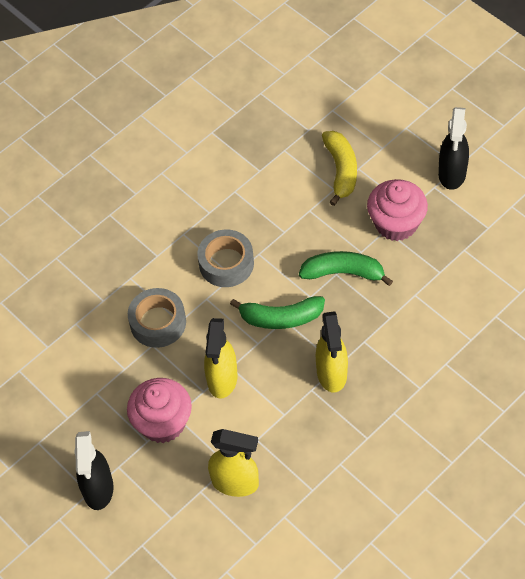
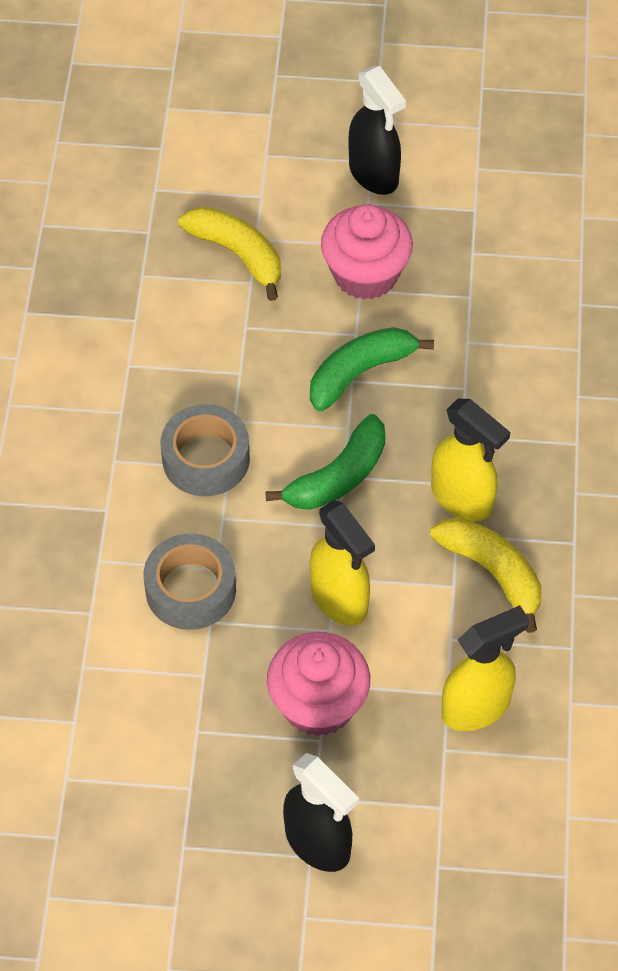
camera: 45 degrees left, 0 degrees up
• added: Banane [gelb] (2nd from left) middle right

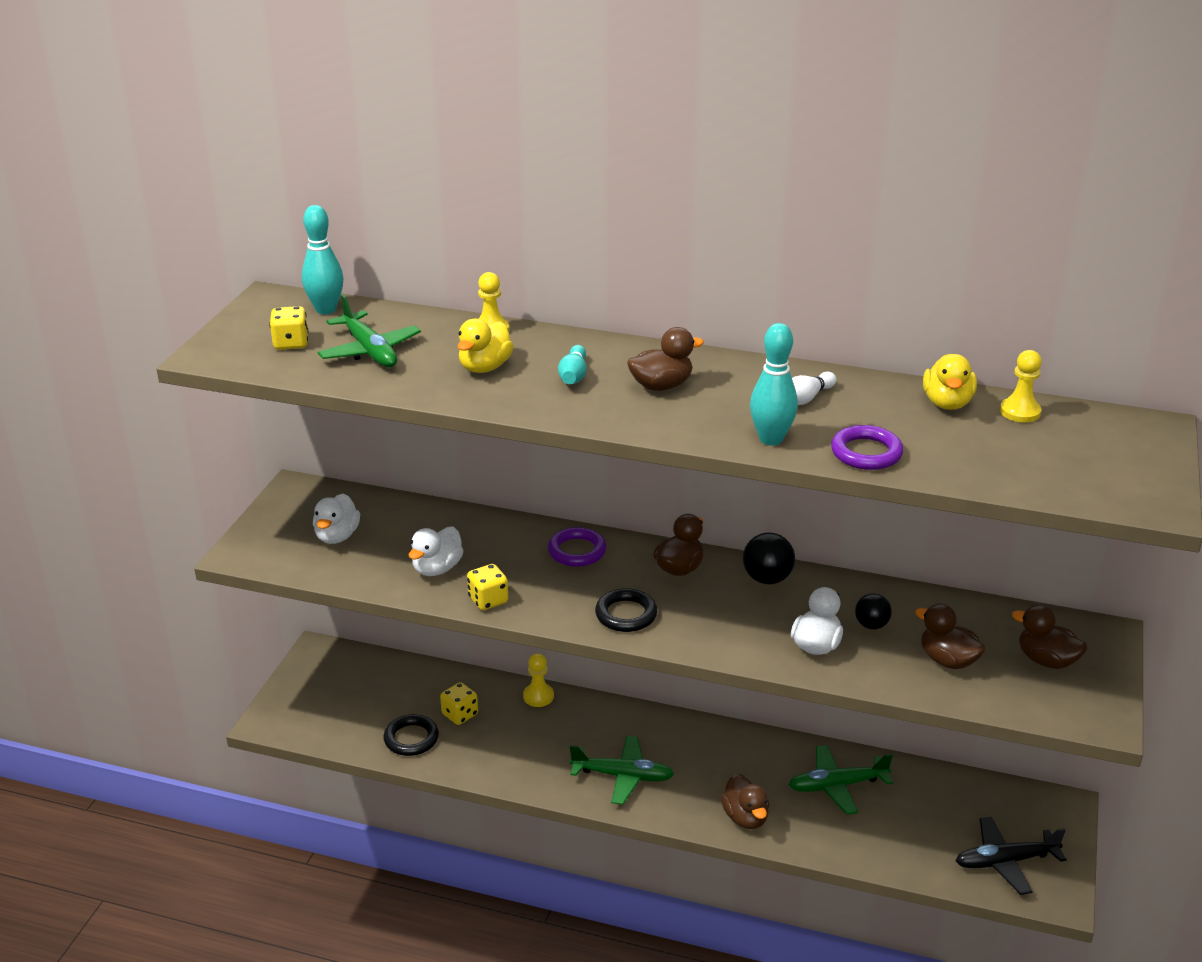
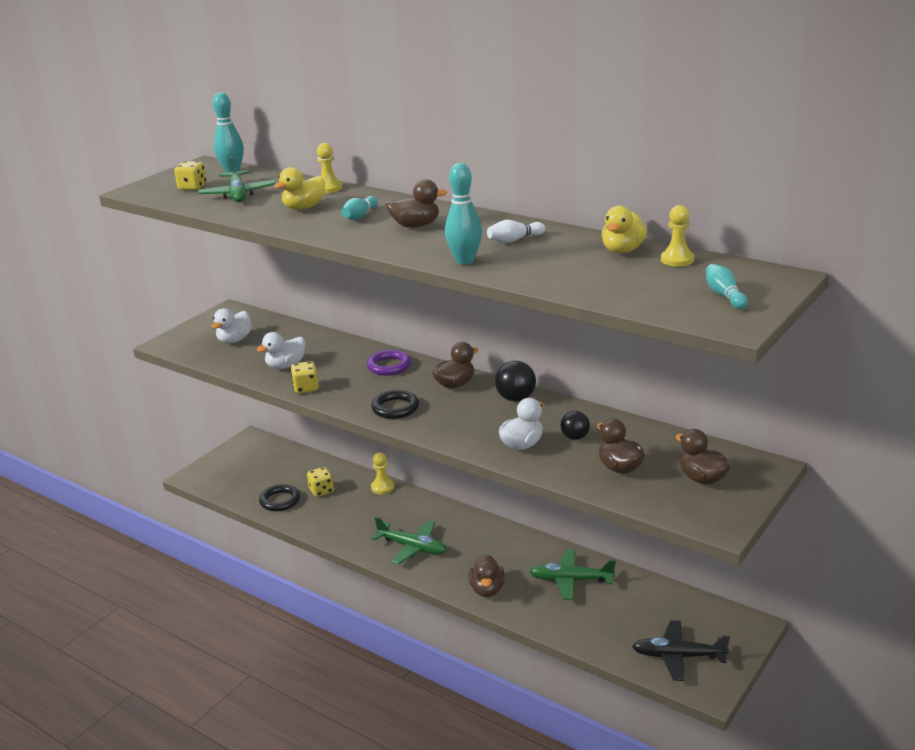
camera: 20 degrees right, 5 degrees down
• added: Bowlingkegel [türkis] (4th from left) middle right
• removed: Ring [lila] (2nd from left) middle right

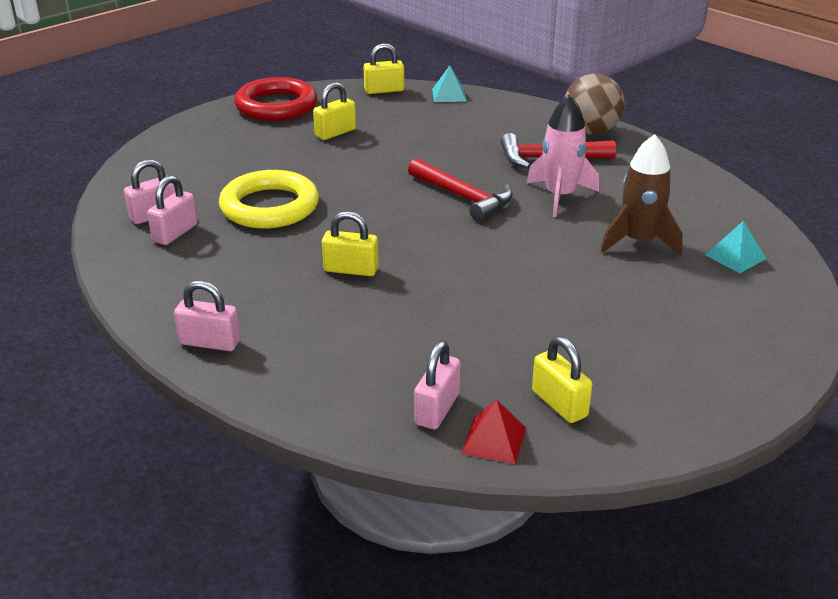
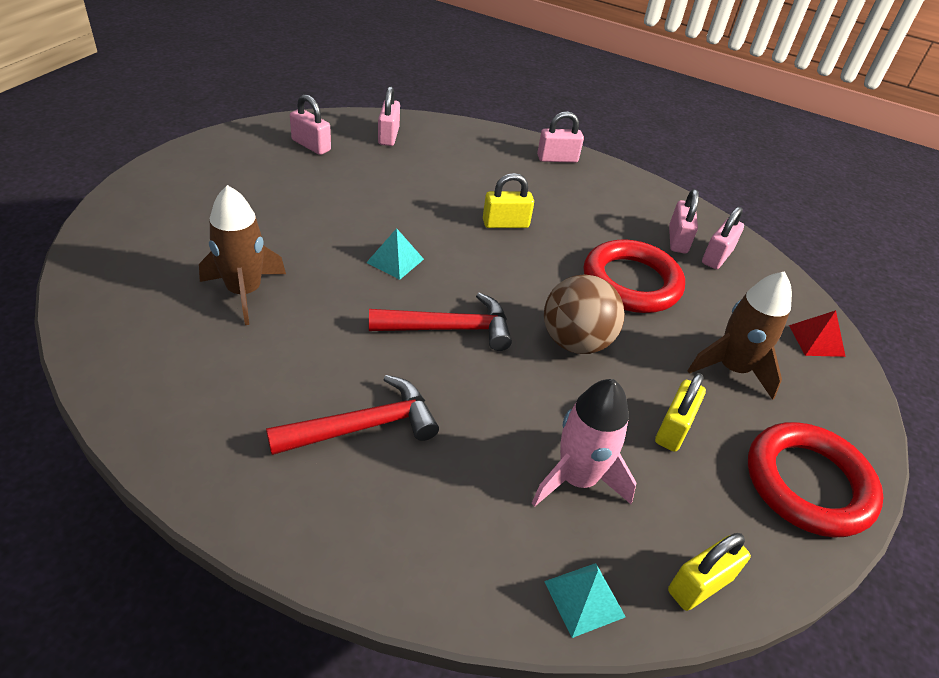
camera: 155 degrees right, 10 degrees up
• recoloured: Vorhängeschloss [gelb] (4th from left) middle right to Vorhängeschloss [rosa] (1st from left) top left
• moved: Pyramide [türkis] (2nd from left in the first image) middle right to Pyramide [türkis] (1st from left) centre
• turned: Hammer [rot] (1st from left in the first image) top centre = centre 150 degrees clockwise
• moved: Rakete [rosa] top right to centre
• moved: Ball [braun] top right to centre
• recoloured: Ring [gelb] top left to Ring [rot] (1st from left) middle right
• added: Rakete [braun] (2nd from left) middle right
• moved: Pyramide [rot] bottom centre to middle right

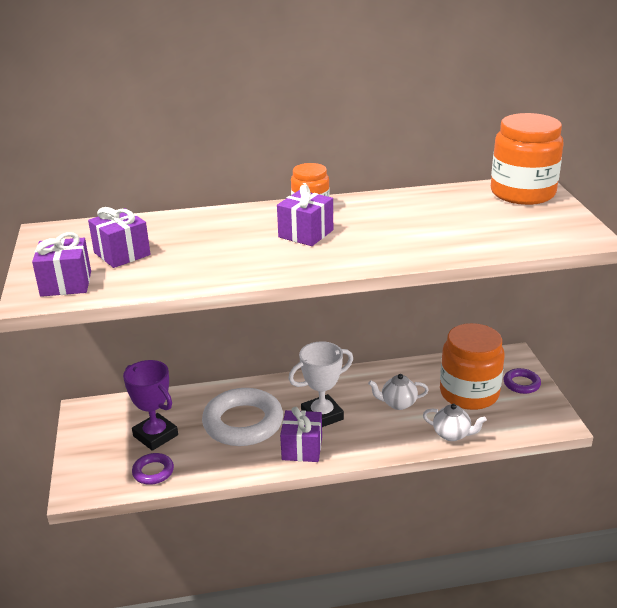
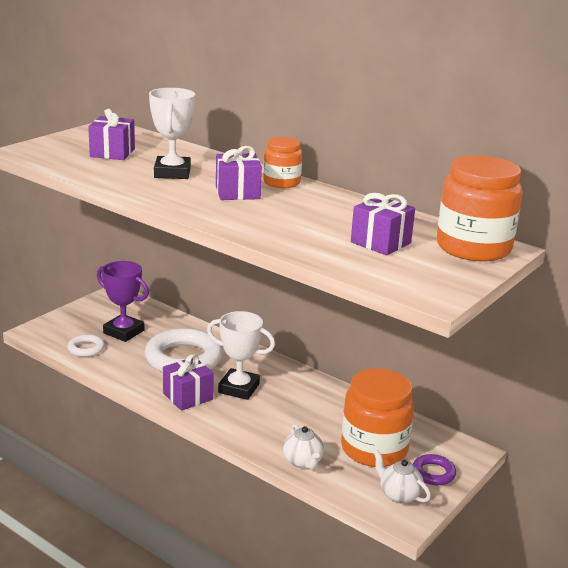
camera: 45 degrees right, 5 degrees down
• recoloured: Ring [lila] (1st from left) bottom left to Ring [weiß] (1st from left) middle left
• turned: Pokal [lila] middle left = middle left 60 degrees counterclockwise
• added: Pokal [weiß] (1st from left) top left
• moved: Geschenk [lila] (1st from left in the first image) middle left to Geschenk [lila] (4th from left) middle right
• moved: Teekanne [weiß] (1st from left in the first image) centre to Teekanne [weiß] (2nd from left) bottom right

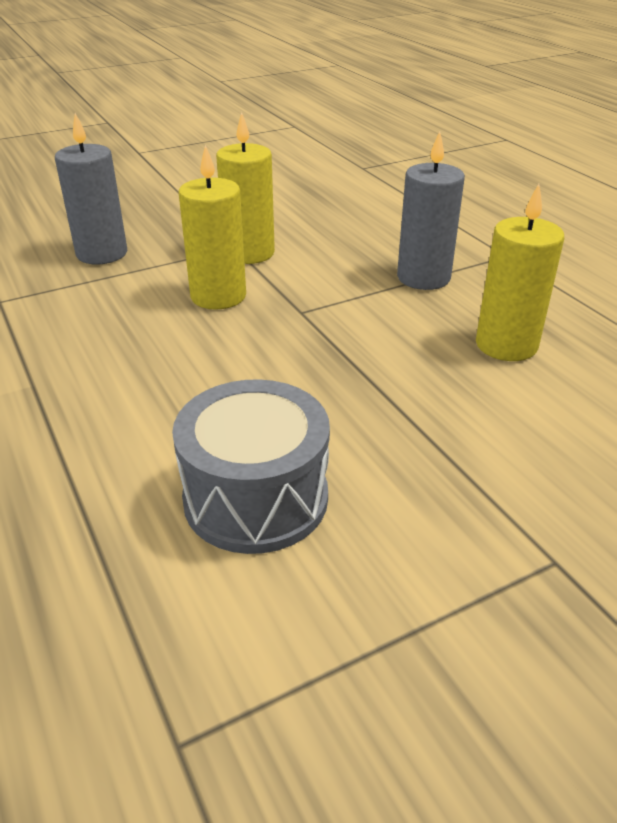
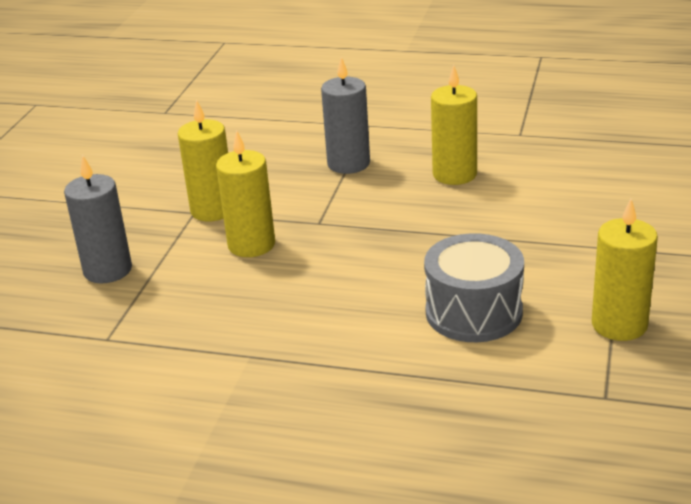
camera: 45 degrees left, 5 degrees down
• added: Kerze [gelb] (4th from left) middle right

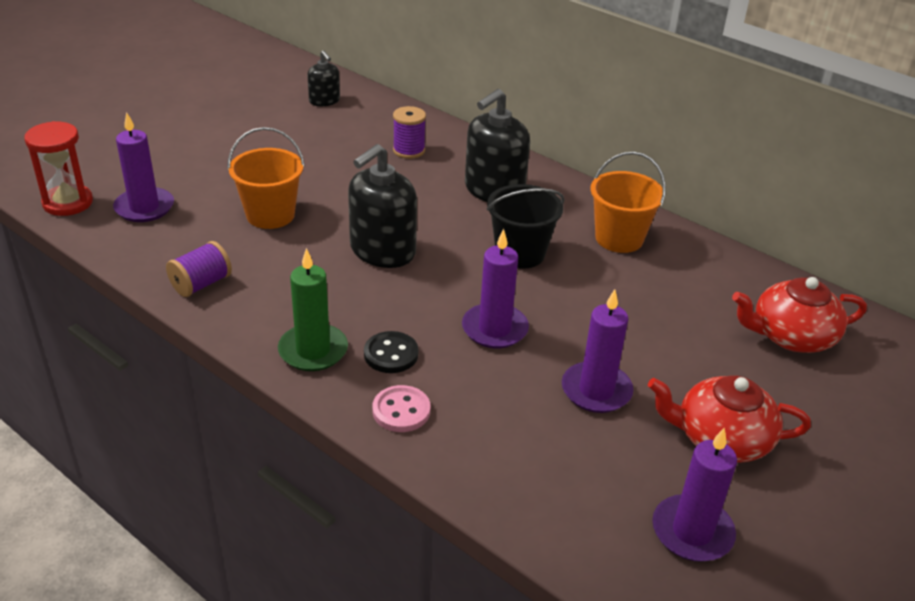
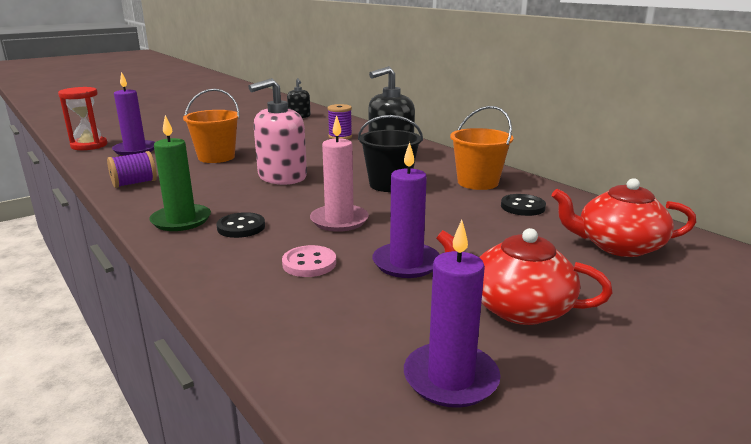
camera: 15 degrees right, 15 degrees down
• recoloured: Seifenspender [schwarz] (2nd from left) centre to Seifenspender [rosa] top centre
• moved: Knopf [rosa] bottom centre to centre
• recoloured: Kerze [lila] (2nd from left) centre to Kerze [rosa] centre
• added: Knopf [schwarz] (2nd from left) middle right

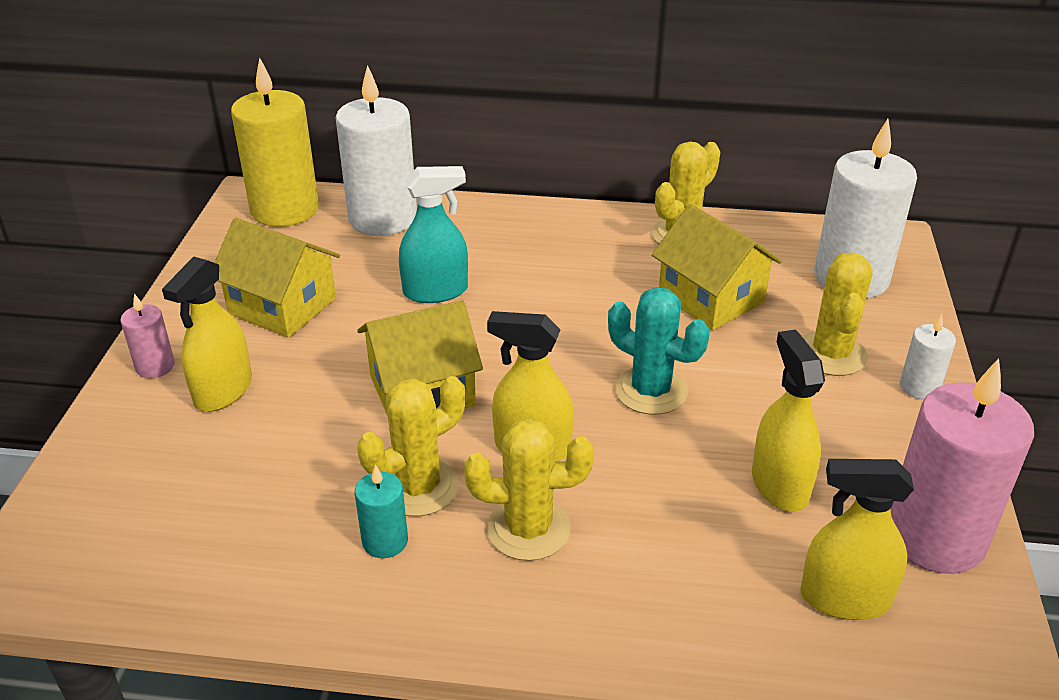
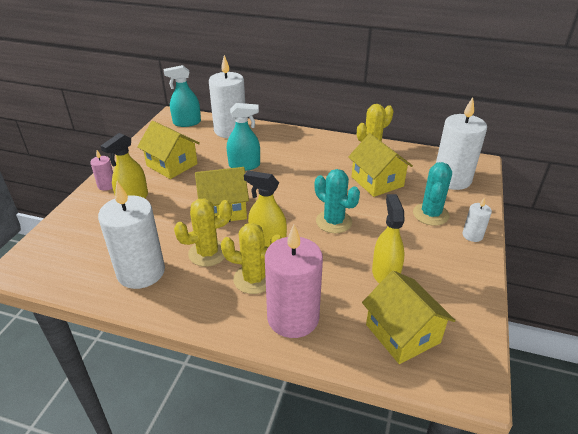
camera: 10 degrees right, 0 degrees up
• added: Kerze [weiß] (1st from left) middle left
• replaced: Kerze [gelb] top left to Sprühflasche [türkis] (1st from left) top left
• moved: Kerze [rosa] (2nd from left) middle right to centre
• replaced: Sprühflasche [gelb] (4th from left) bottom right to Haus [gelb] (4th from left) bottom right
• recoloured: Kaktus [gelb] (4th from left) middle right to Kaktus [türkis] (2nd from left) middle right
• removed: Kerze [türkis] bottom centre

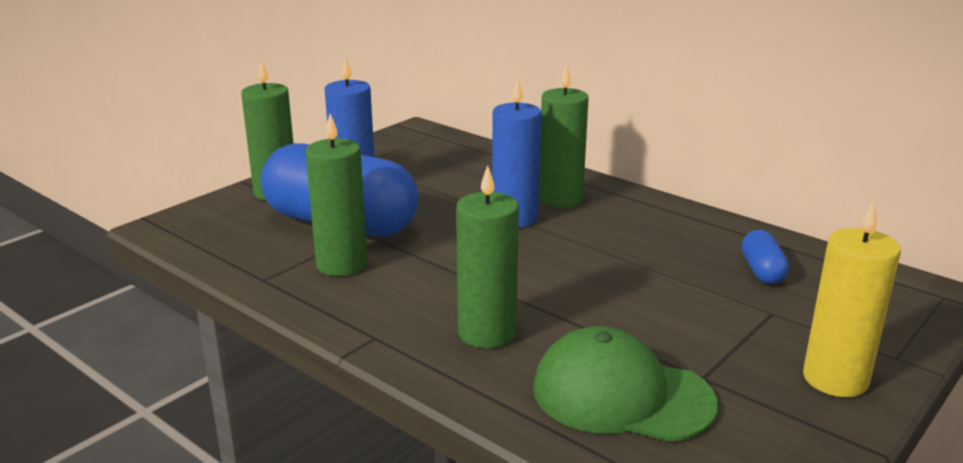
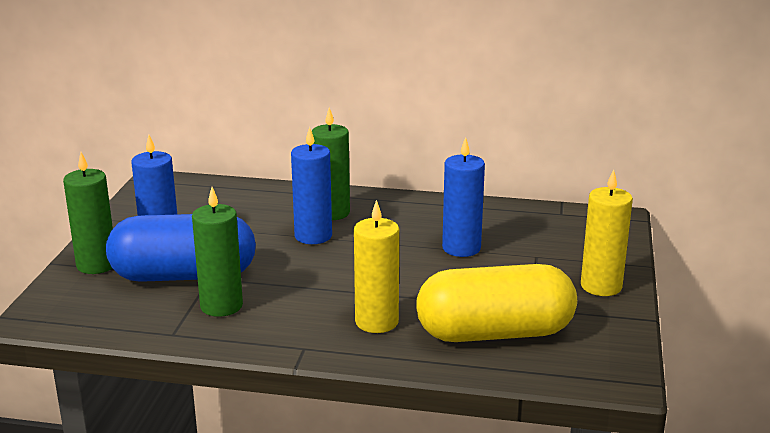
camera: 30 degrees left, 0 degrees up
• recoloured: Kerze [grün] (3rd from left) centre to Kerze [gelb] (1st from left) centre
• replaced: Kappe [grün] bottom centre to Kapsel [gelb] bottom centre
• added: Kerze [blau] (3rd from left) centre
• removed: Kapsel [blau] (2nd from left) middle right

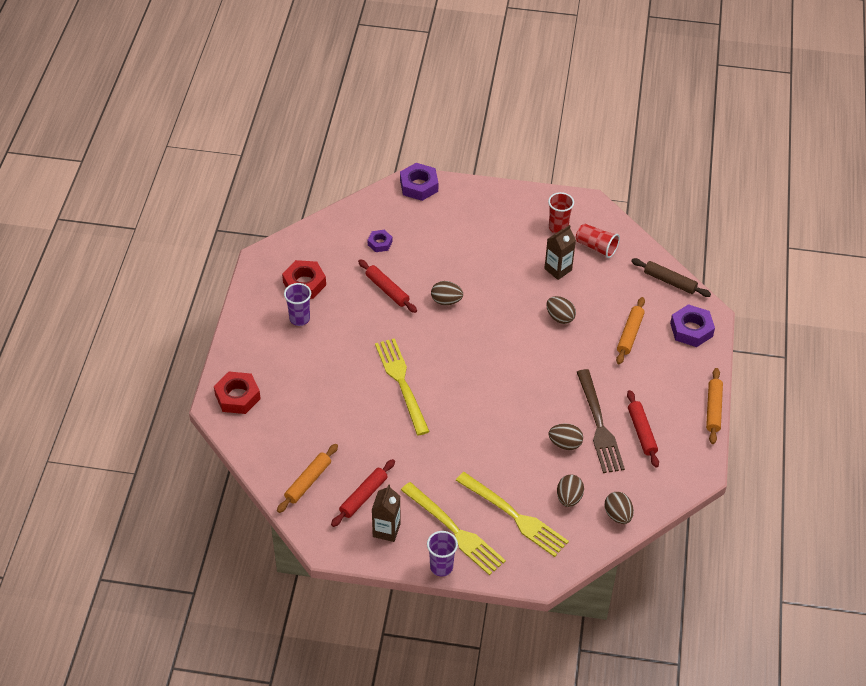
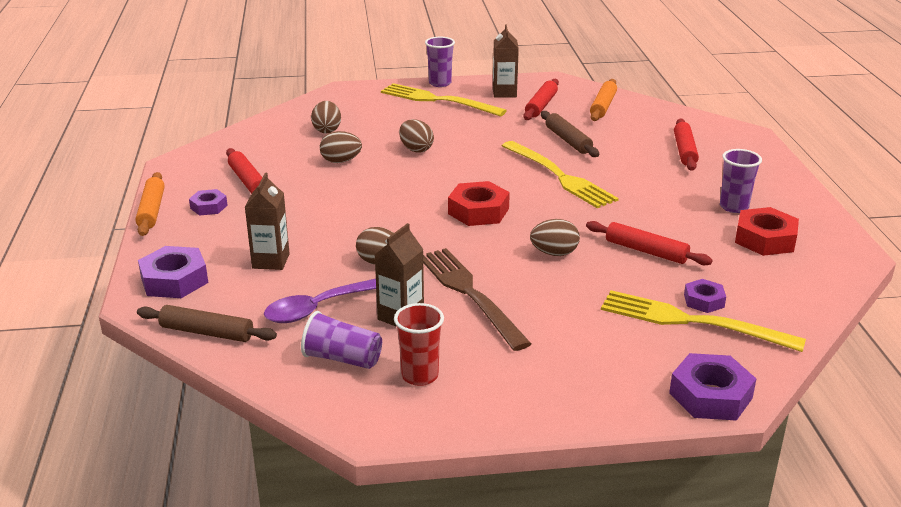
camera: 165 degrees right, 20 degrees down
• added: Sechskantmutter [lila] (2nd from left) middle left
• replaced: Nudelholz [orange] (2nd from left) middle right to Getränkekarton [braun] (1st from left) middle left
• added: Löffel [lila] centre
• recoloured: Becher [rot] (2nd from left) middle right to Becher [lila] (1st from left) bottom centre
• moved: Ei [braun] (5th from left in the first image) bottom right to Ei [braun] (4th from left) top centre
• moved: Gabel [braun] middle right to centre
• moved: Sechskantmutter [rot] (1st from left) middle left to centre
• added: Nudelholz [braun] (2nd from left) top centre
• moved: Gabel [gelb] (3rd from left) bottom centre to middle right
• added: Nudelholz [rot] (4th from left) top right

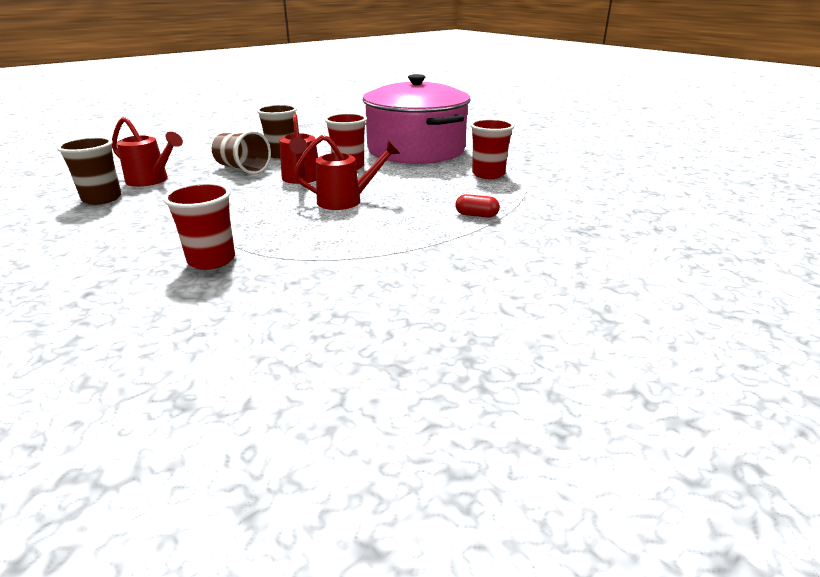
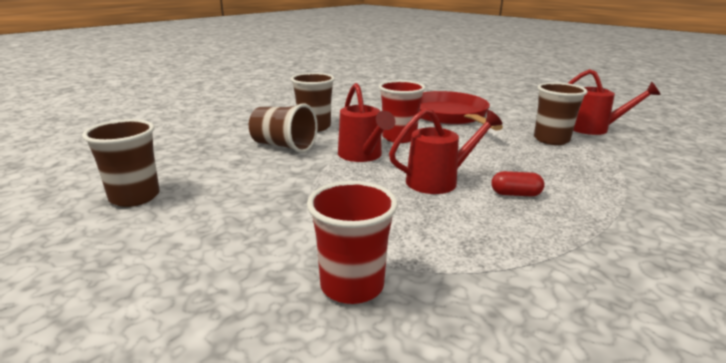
camera: 10 degrees left, 5 degrees down
• replaced: Kochtopf [rosa] top centre to Pfanne [rot] top centre
• moved: Kapsel [rot] centre to middle right
• recoloured: Becher [rot] (3rd from left) top centre to Becher [braun] (4th from left) top right
• moved: Gießkanne [rot] (1st from left in the first image) top left to Gießkanne [rot] (3rd from left) top right

